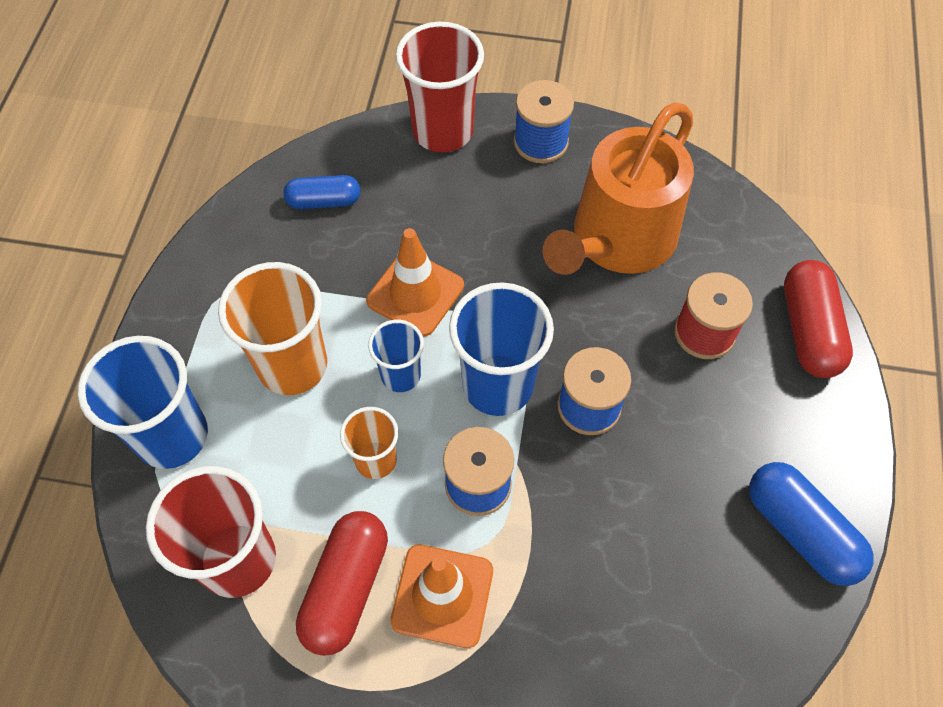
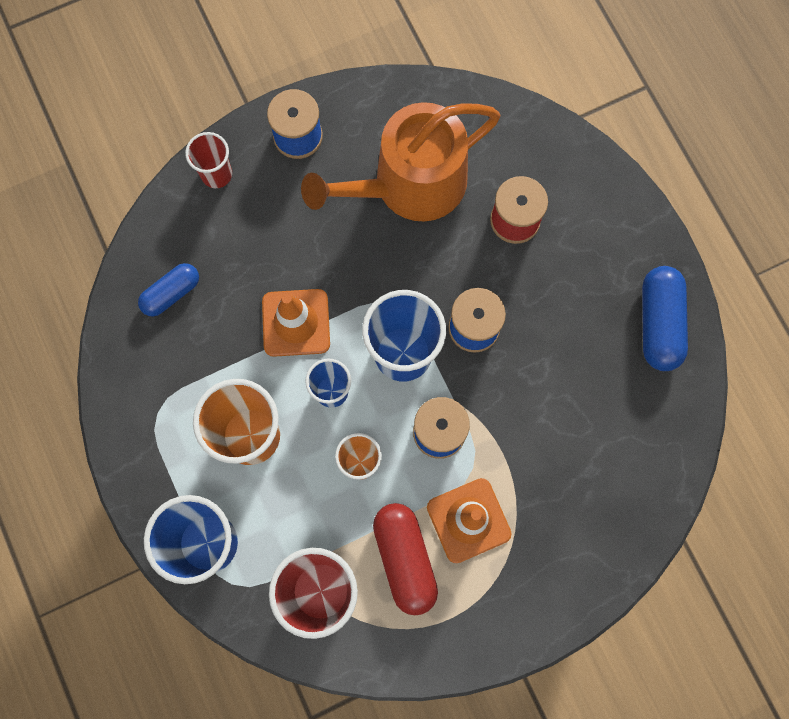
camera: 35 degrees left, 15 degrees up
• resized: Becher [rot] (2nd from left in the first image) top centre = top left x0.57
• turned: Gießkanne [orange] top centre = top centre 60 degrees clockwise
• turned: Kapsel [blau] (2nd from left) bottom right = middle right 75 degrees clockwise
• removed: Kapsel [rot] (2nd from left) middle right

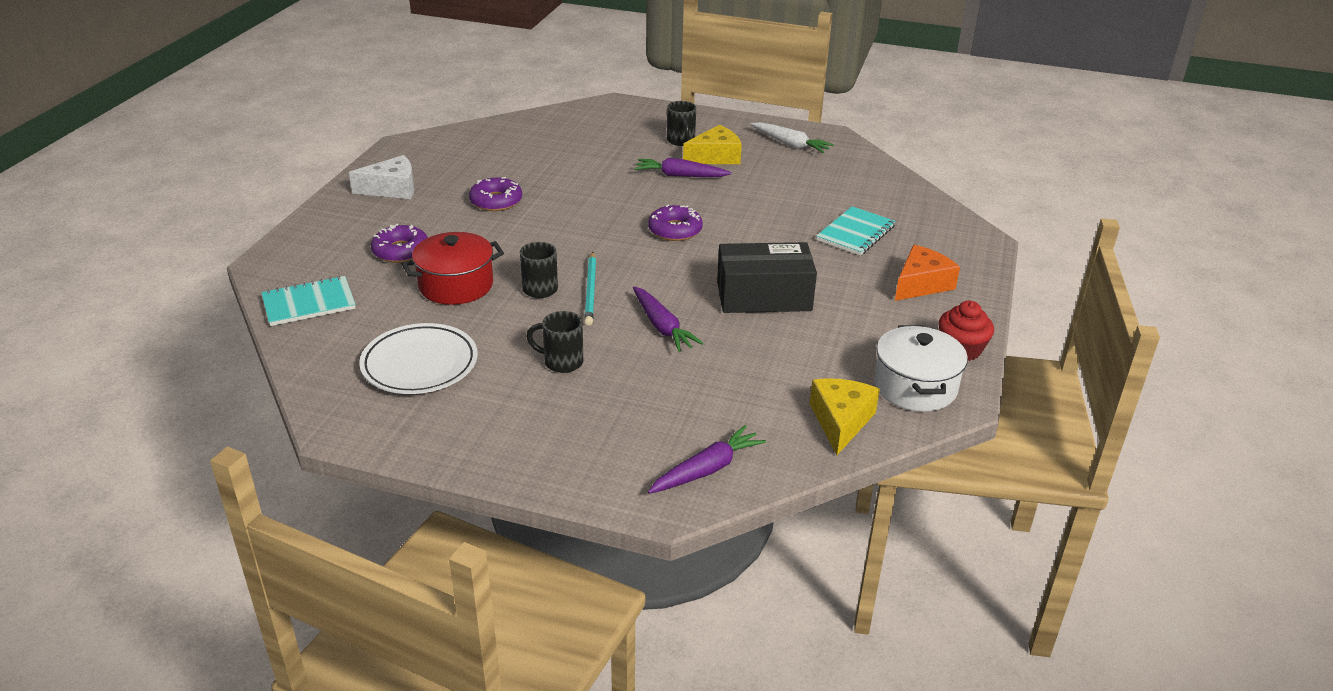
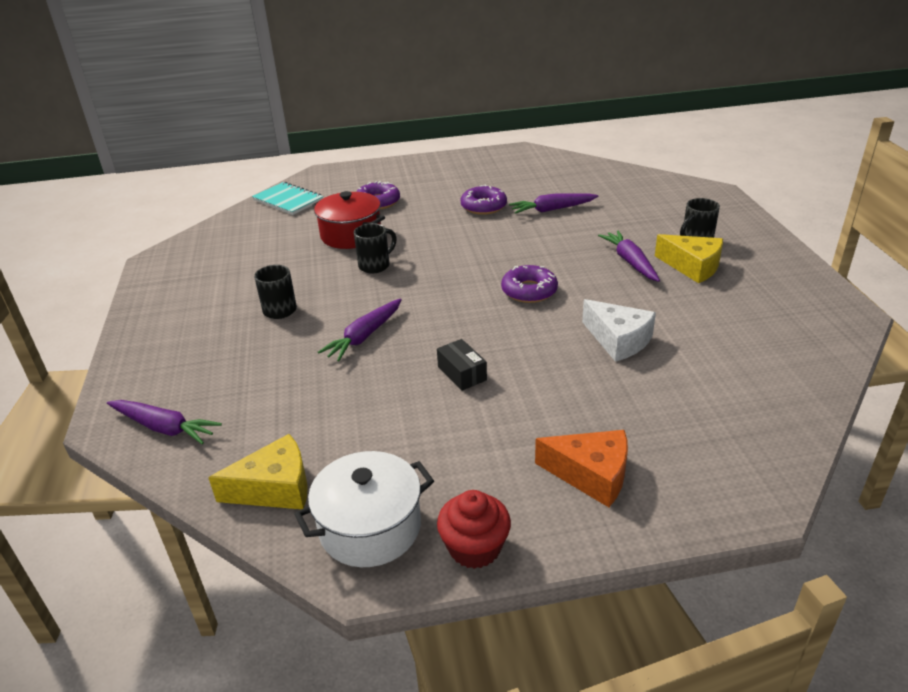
camera: 65 degrees right, 0 degrees up
• resized: Schachtel [schwarz] centre = centre x0.48
• added: Karotte [lila] (3rd from left) top centre
• moved: Käse [weiß] top left to middle right
• removed: Teller [weiß] middle left
• removed: Bleistift [türkis] centre
• removed: Karotte [weiß] top centre
• removed: Notizbuch [türkis] (2nd from left) centre

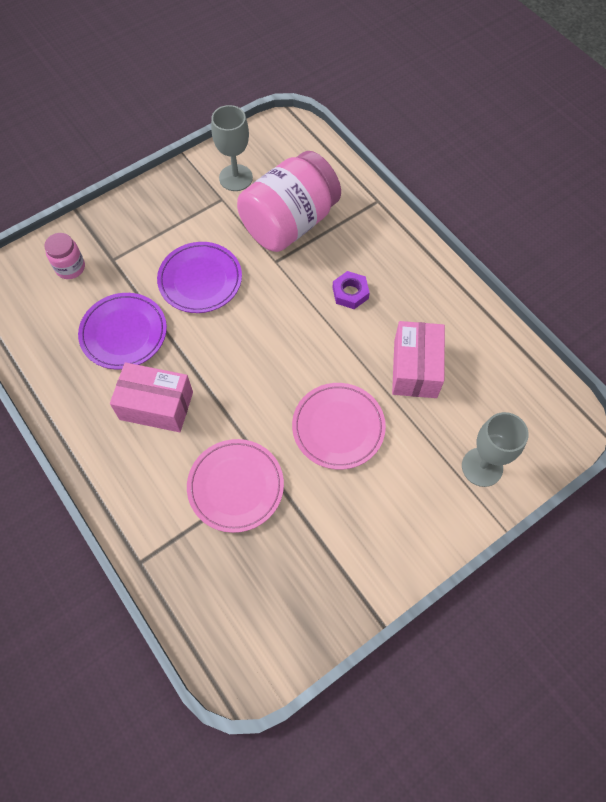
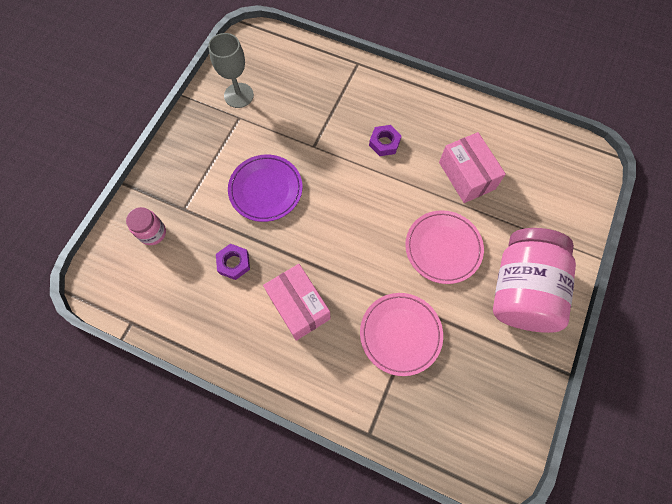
camera: 30 degrees left, 5 degrees up
• replaced: Teller [lila] (1st from left) middle left to Sechskantmutter [lila] (1st from left) centre
• turned: Schachtel [rosa] (1st from left) middle left = centre 75 degrees clockwise
• moved: Einmachglas [rosa] (2nd from left) top centre to middle right
• removed: Kelch [grau] (2nd from left) middle right

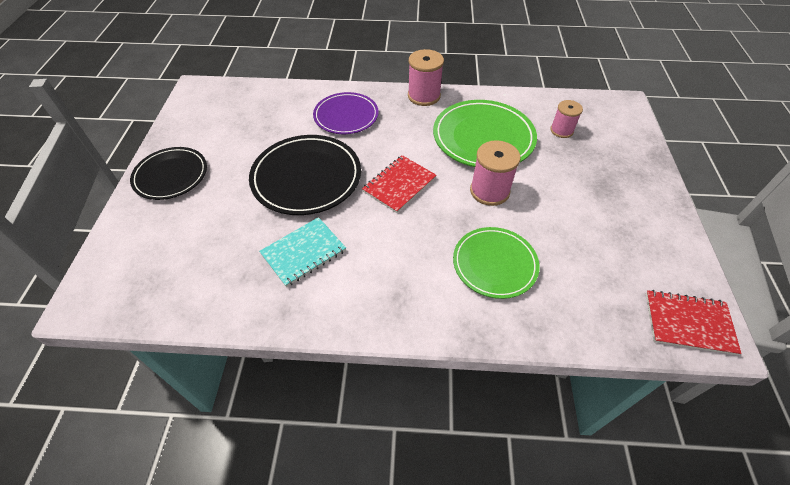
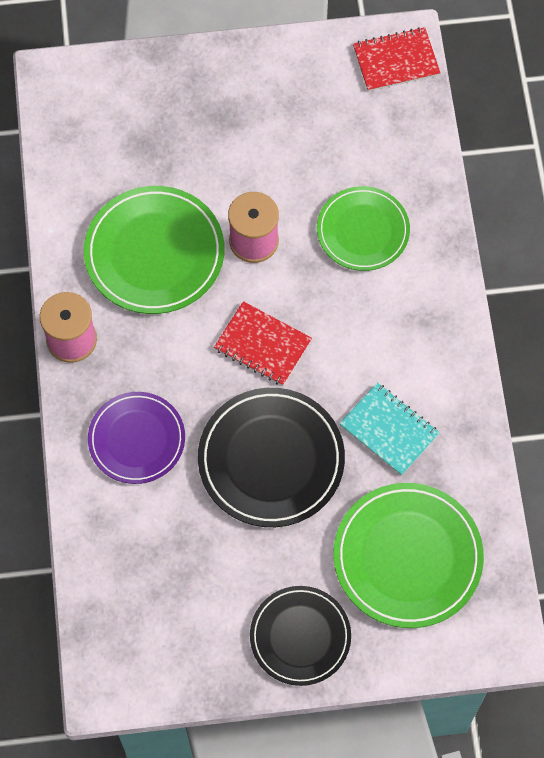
camera: 100 degrees left, 15 degrees up
• added: Teller [grün] (3rd from left) bottom right
• turned: Notizbuch [rot] (2nd from left) middle right = top right 75 degrees clockwise
• removed: Garnrolle [rosa] (3rd from left) top right

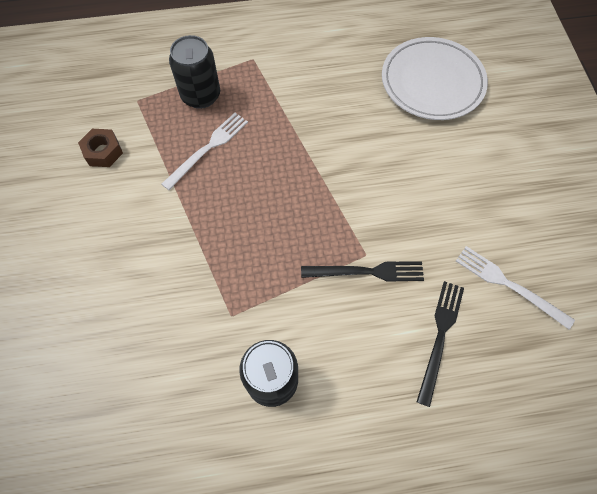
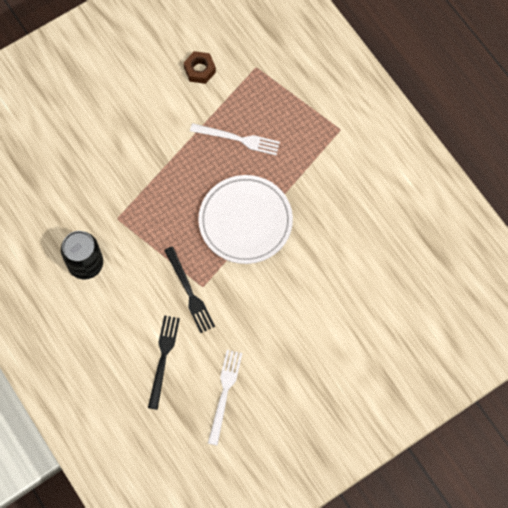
camera: 65 degrees right, 5 degrees up
• turned: Gabel [schwarz] (2nd from left in the first image) bottom right = bottom left 75 degrees counterclockwise
• moved: Teller [weiß] top right to centre
• removed: Dose [schwarz] (1st from left) top left

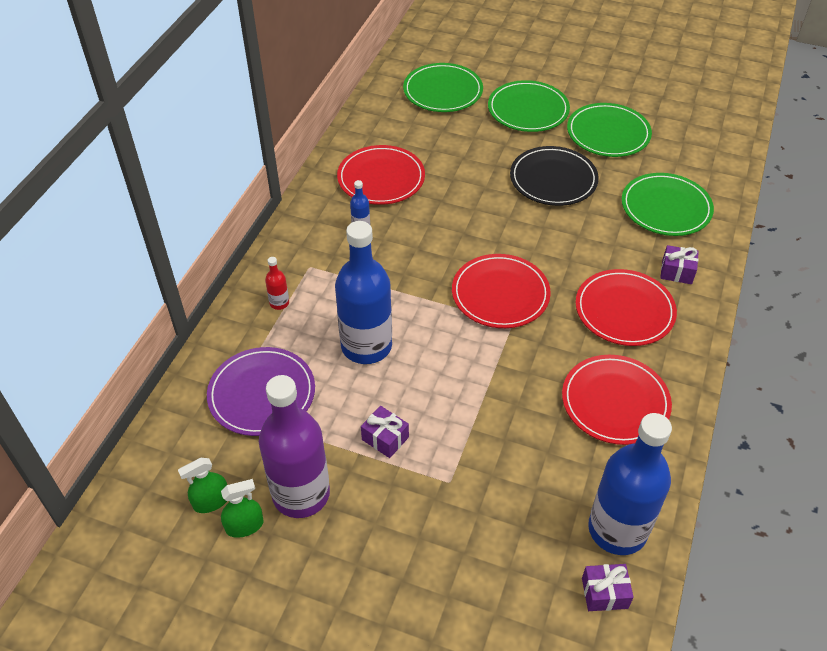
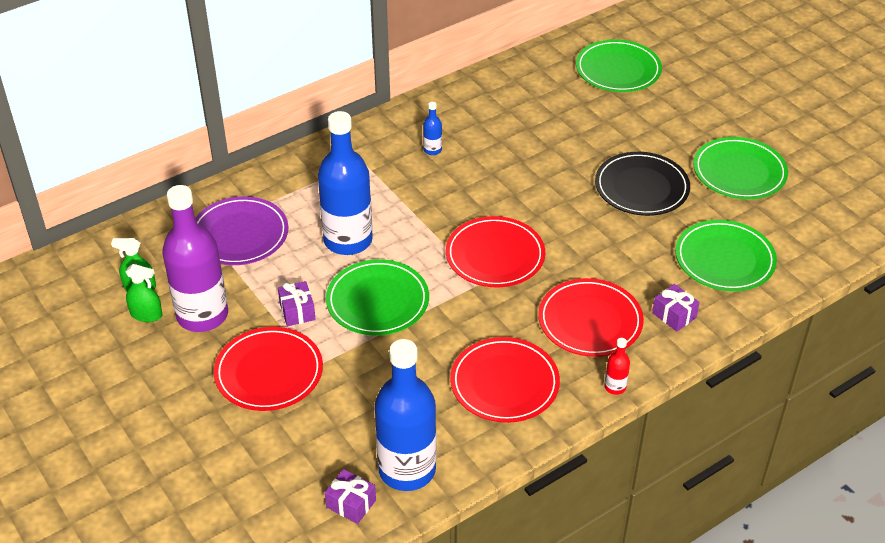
camera: 35 degrees right, 5 degrees down
• moved: Teller [rot] (1st from left) top centre to bottom left
• moved: Teller [grün] (2nd from left in the first image) top centre to Teller [grün] (1st from left) centre
• moved: Flasche [rot] centre to bottom right

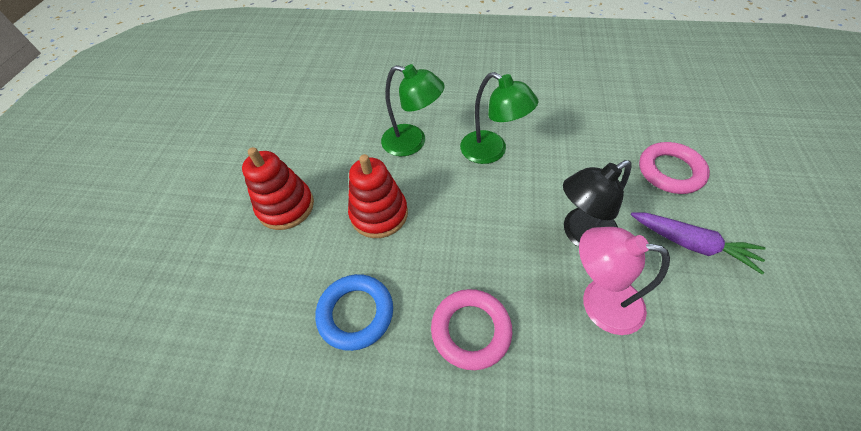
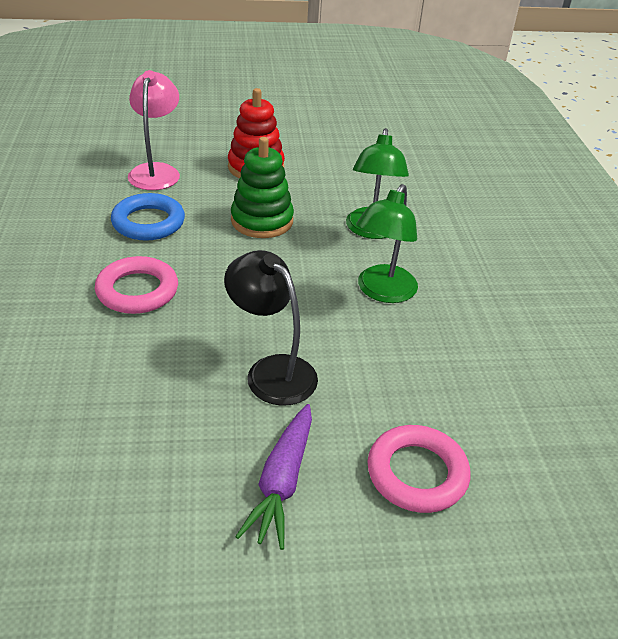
camera: 70 degrees right, 15 degrees down
• moved: Lampe [rosa] middle right to top left
• recoloured: Stapelspielzeug [rot] (2nd from left) centre to Stapelspielzeug [grün] top centre

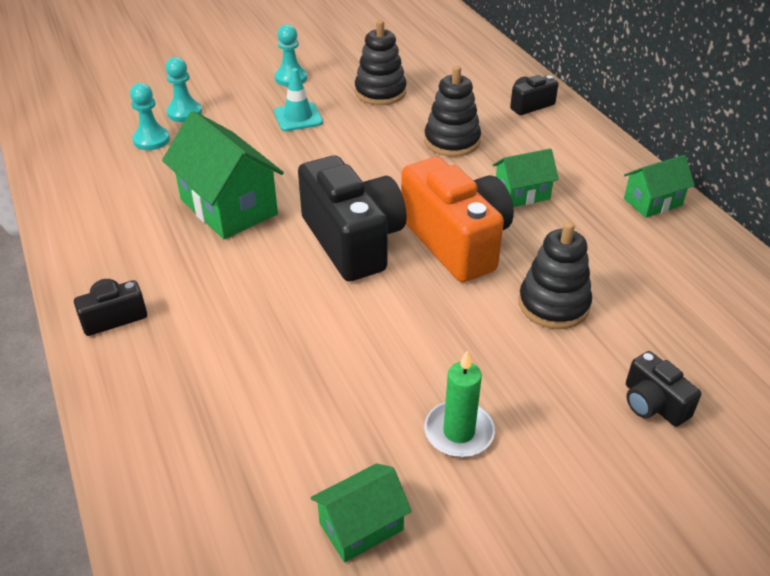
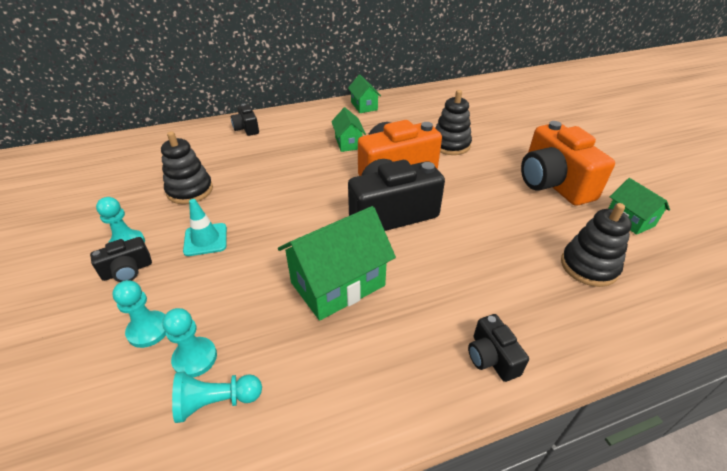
camera: 85 degrees left, 0 degrees up
• moved: Kamera [schwarz] (4th from left in the first image) bottom right to Kamera [schwarz] (1st from left) middle left
• added: Bauer [türkis] (4th from left) bottom left
• replaced: Kerze [grün] bottom centre to Kamera [orange] (2nd from left) middle right
• moved: Stapelspielzeug [schwarz] (2nd from left in the first image) top centre to Stapelspielzeug [schwarz] (3rd from left) middle right

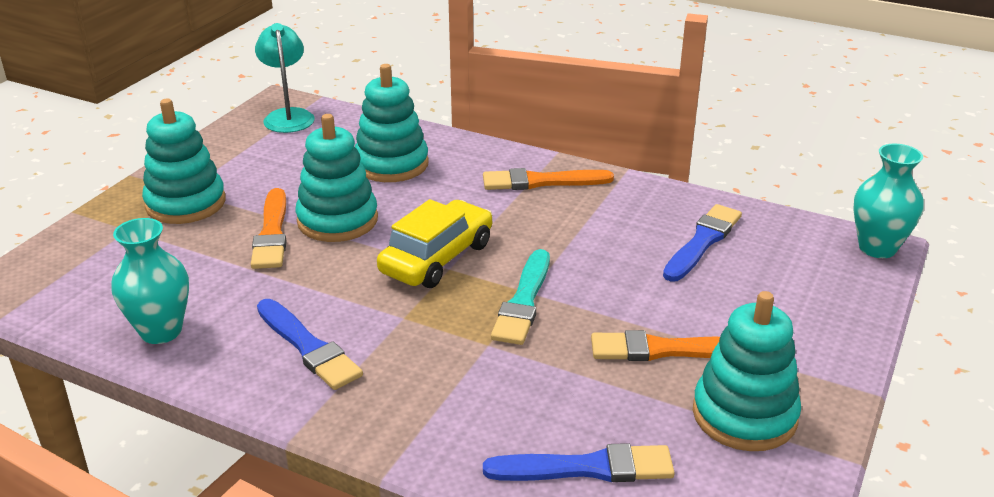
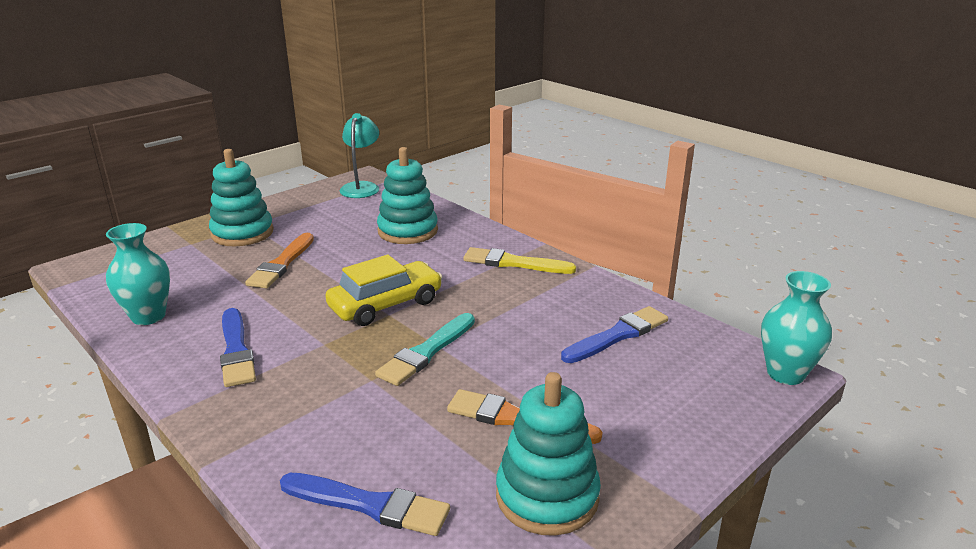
camera: 20 degrees right, 5 degrees down
• recoloured: Pinsel [orange] (2nd from left) centre to Pinsel [gelb] centre
• removed: Stapelspielzeug [türkis] (2nd from left) centre

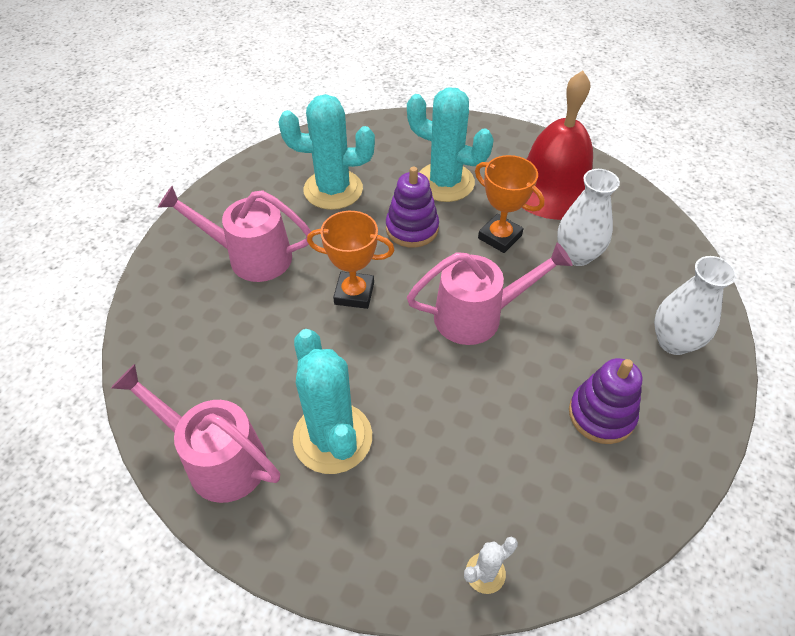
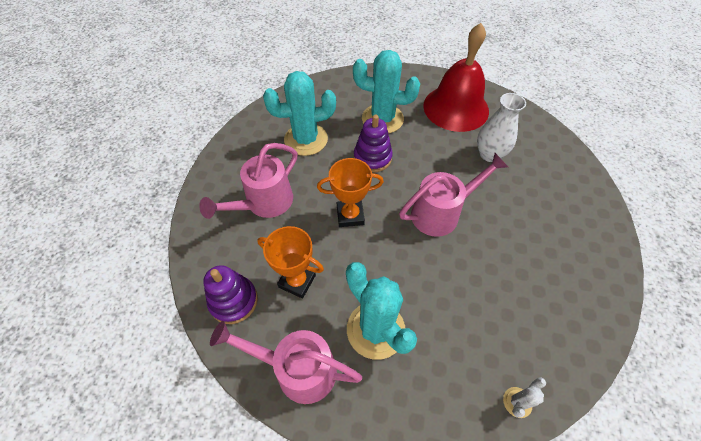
camera: 15 degrees left, 5 degrees up
• turned: Gießkanne [rosa] (2nd from left in the first image) middle left = centre 45 degrees counterclockwise
• moved: Stapelspielzeug [lila] (2nd from left in the first image) middle right to Stapelspielzeug [lila] (1st from left) bottom left
• moved: Pokal [orange] (2nd from left in the first image) top centre to Pokal [orange] (1st from left) centre
• removed: Vase [weiß] (2nd from left) middle right

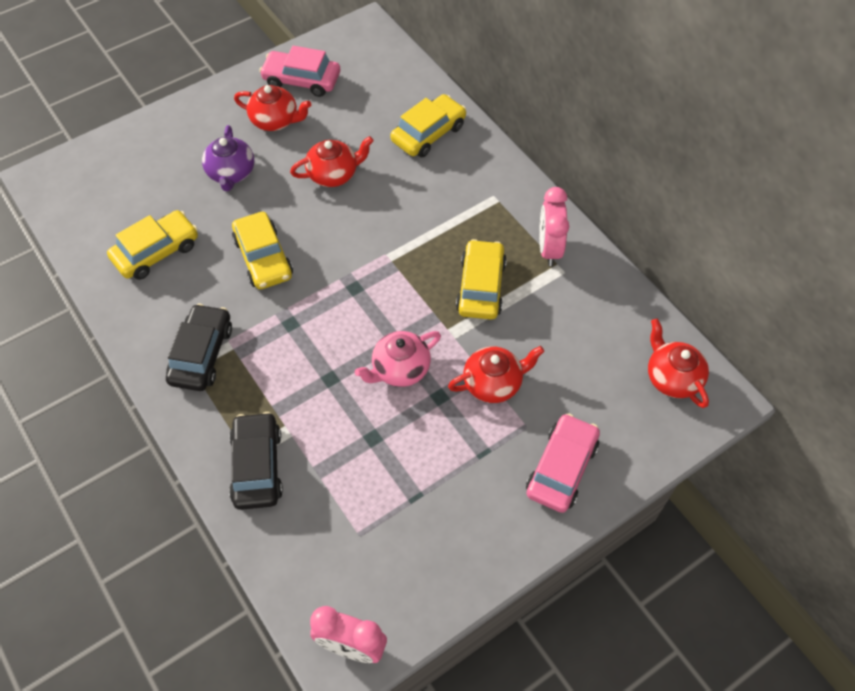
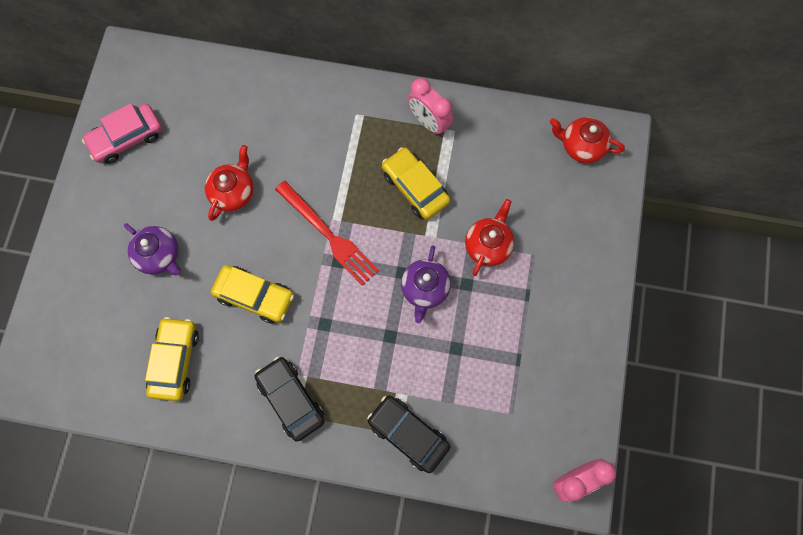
camera: 45 degrees left, 15 degrees up
• added: Gabel [rot] centre
• recoloured: Teekanne [rosa] centre to Teekanne [lila] (2nd from left) centre
• removed: Teekanne [rot] (1st from left) top left
• removed: Auto [gelb] (3rd from left) top centre
• removed: Auto [rosa] (2nd from left) bottom centre

